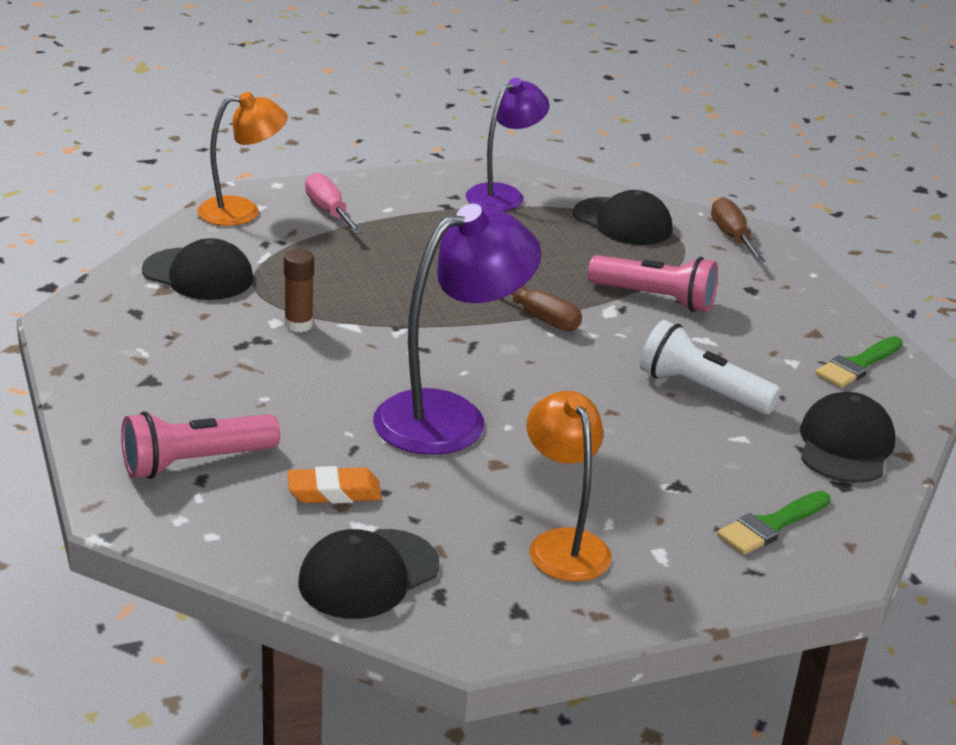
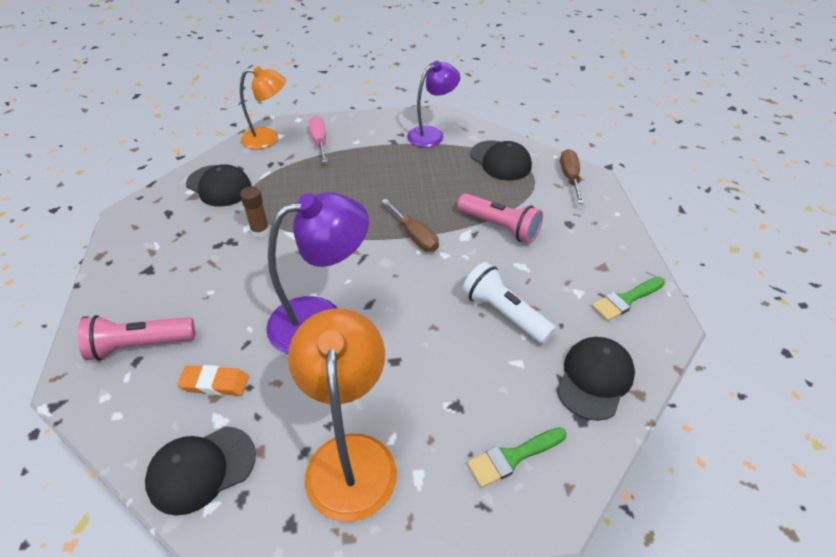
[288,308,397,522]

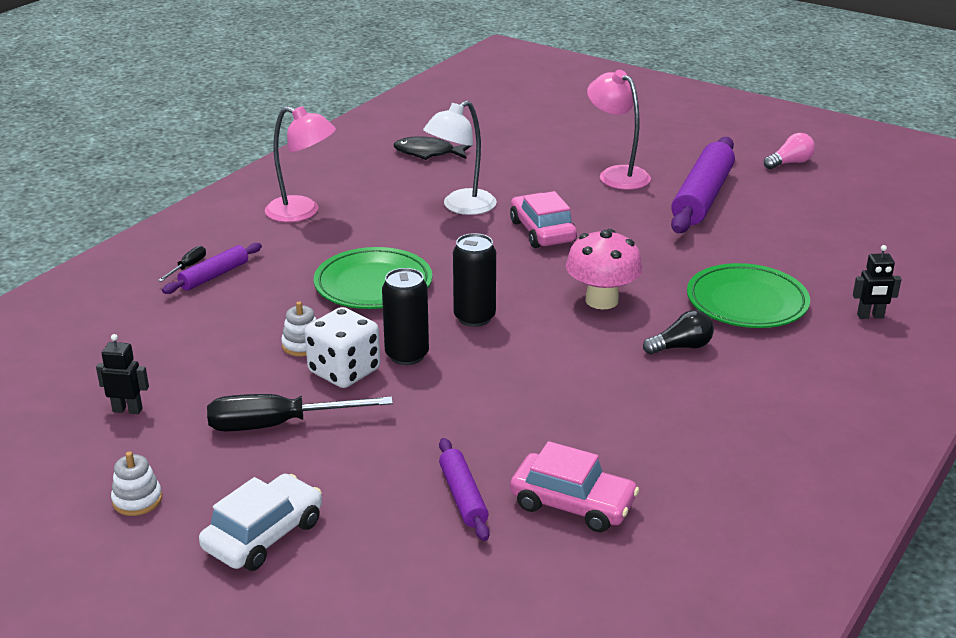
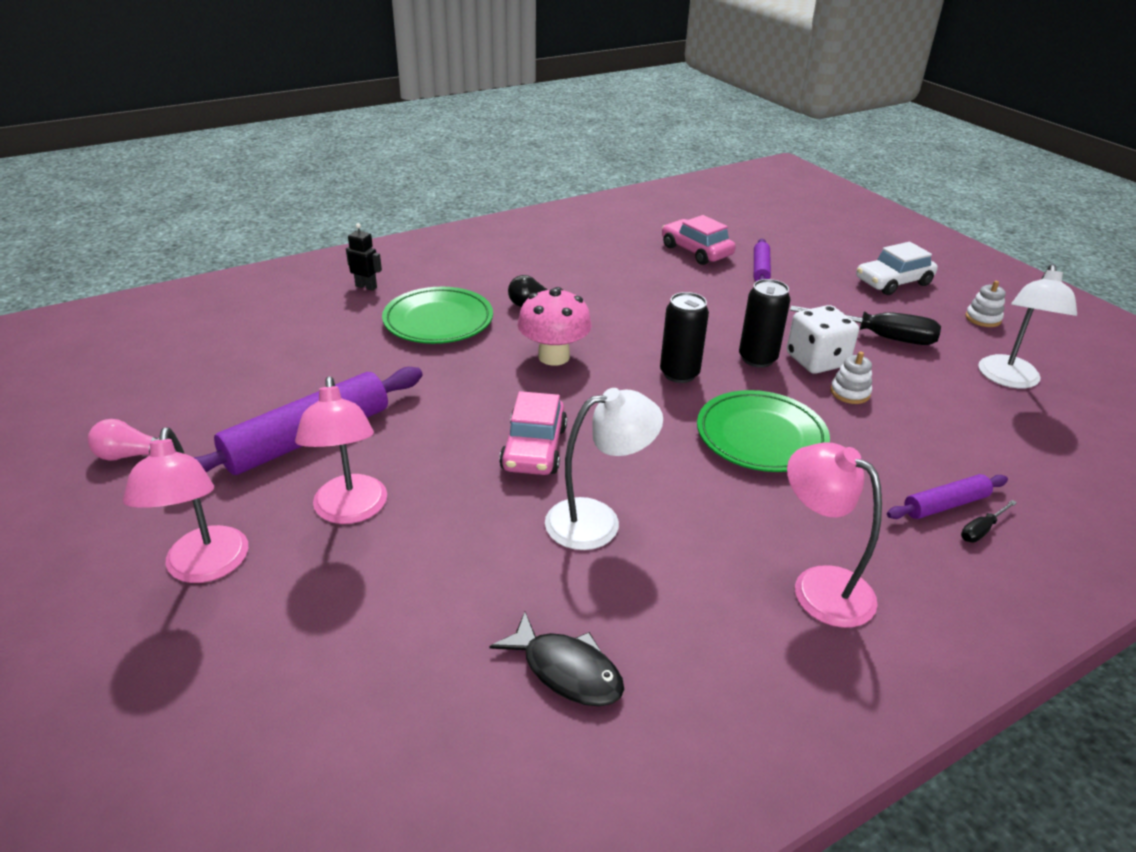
[123,427,248,583]
[978,264,1077,388]

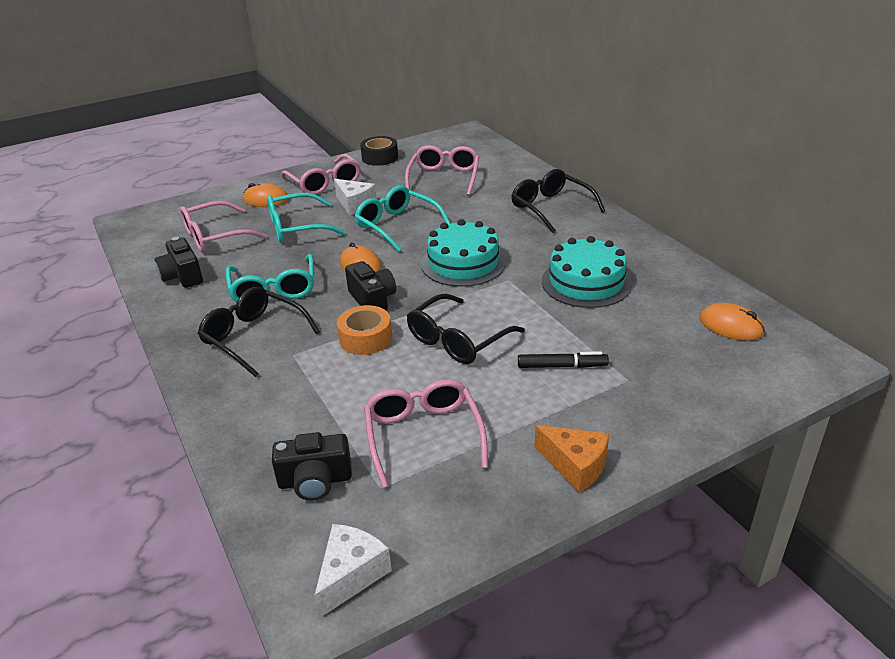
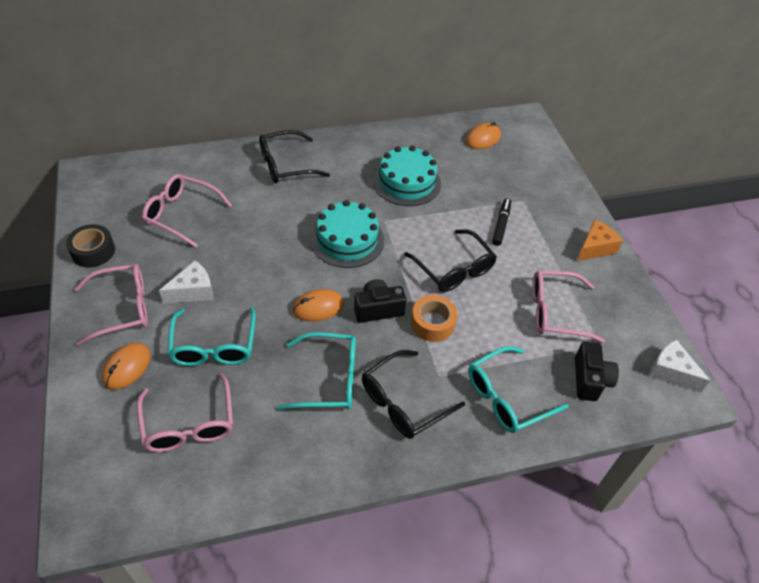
[468,346,569,433]
[155,237,203,288] (first image)

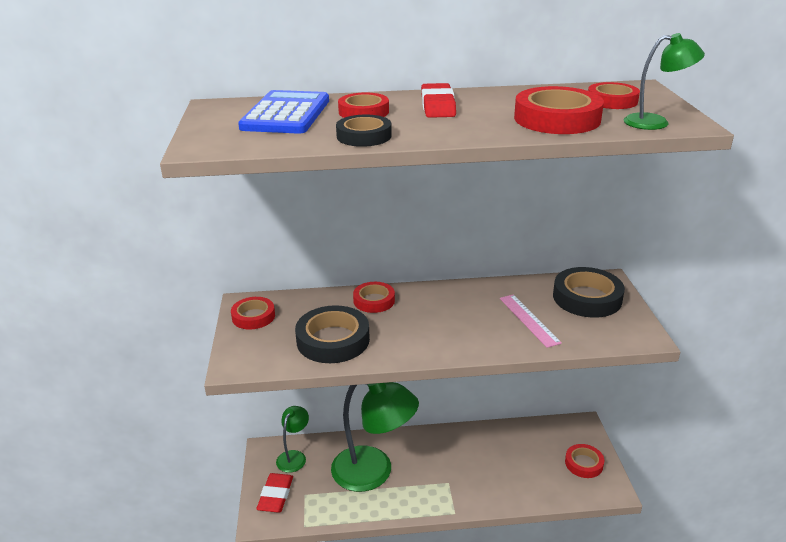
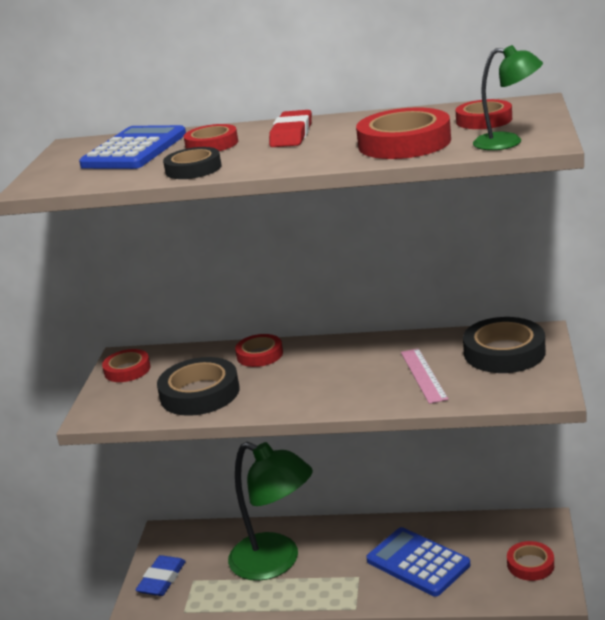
[135,555,186,596]
[366,527,470,596]
[276,406,309,473] (first image)

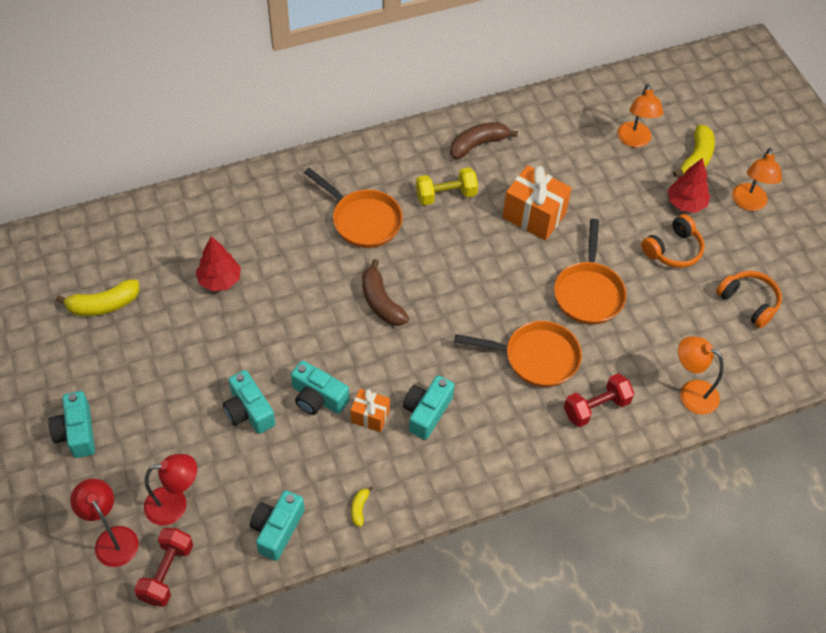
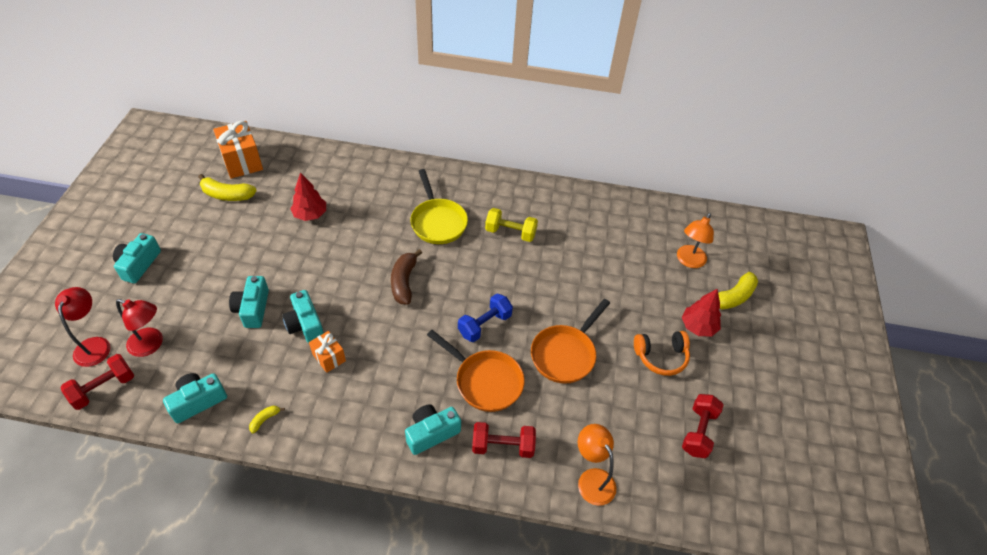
[213,121,263,179]
[405,404,461,455]
[410,169,468,244]
[458,294,513,342]
[682,394,724,458]
[450,122,518,159] (first image)
[732,148,782,211] (first image)

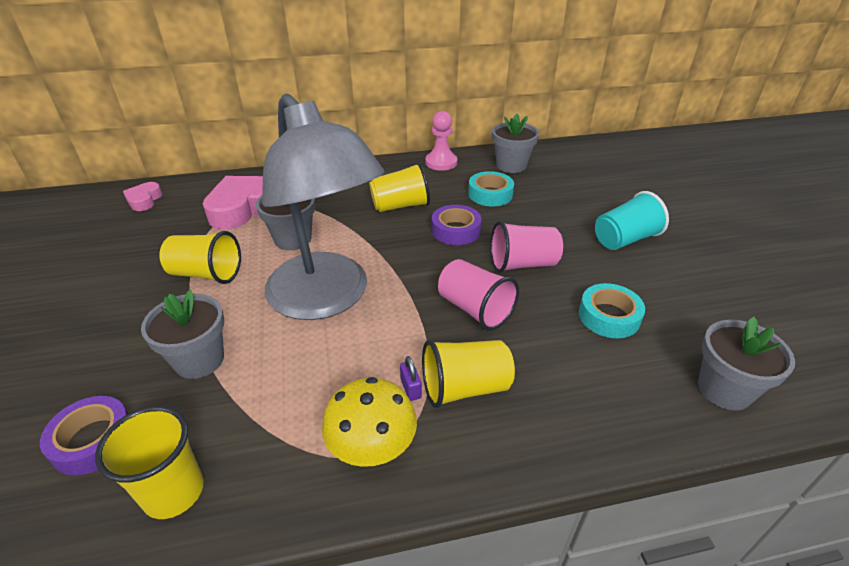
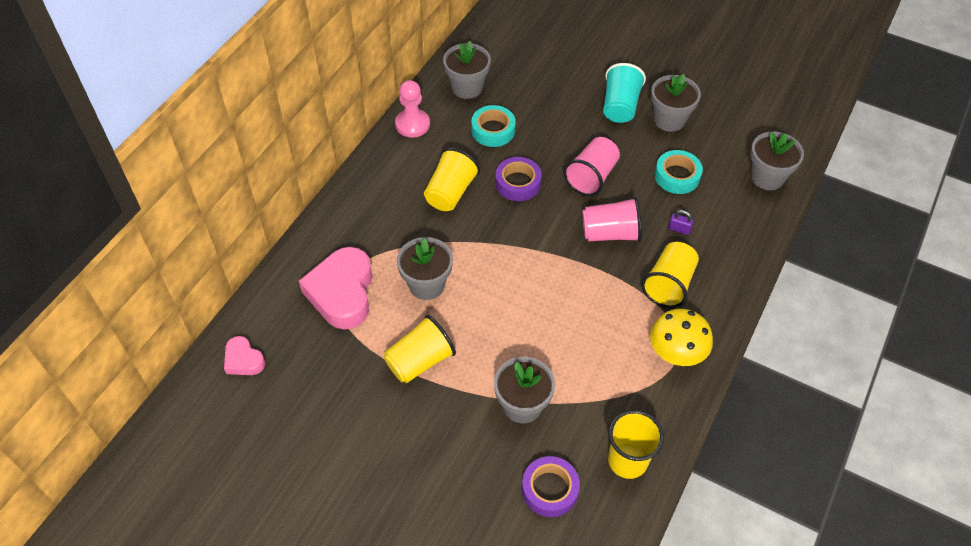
[651,74,701,132]
[668,210,694,235]
[262,94,384,320] (first image)

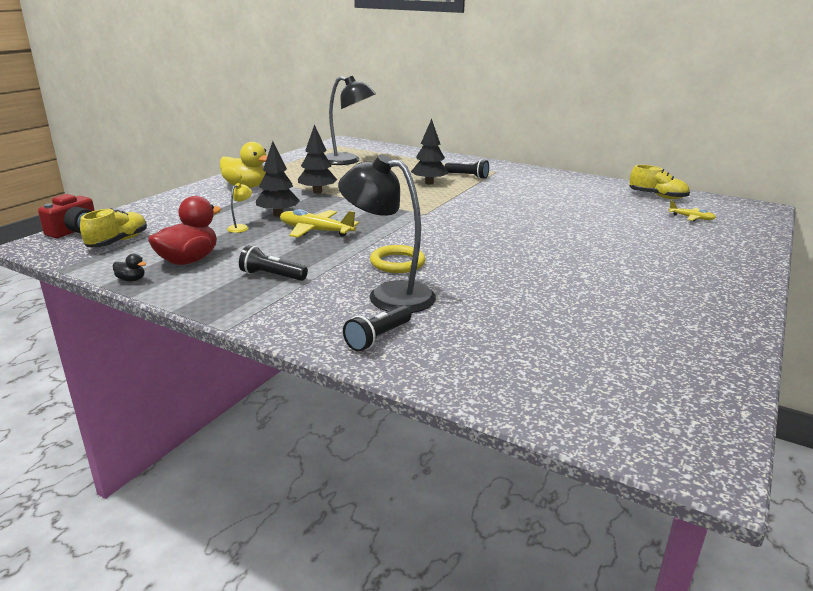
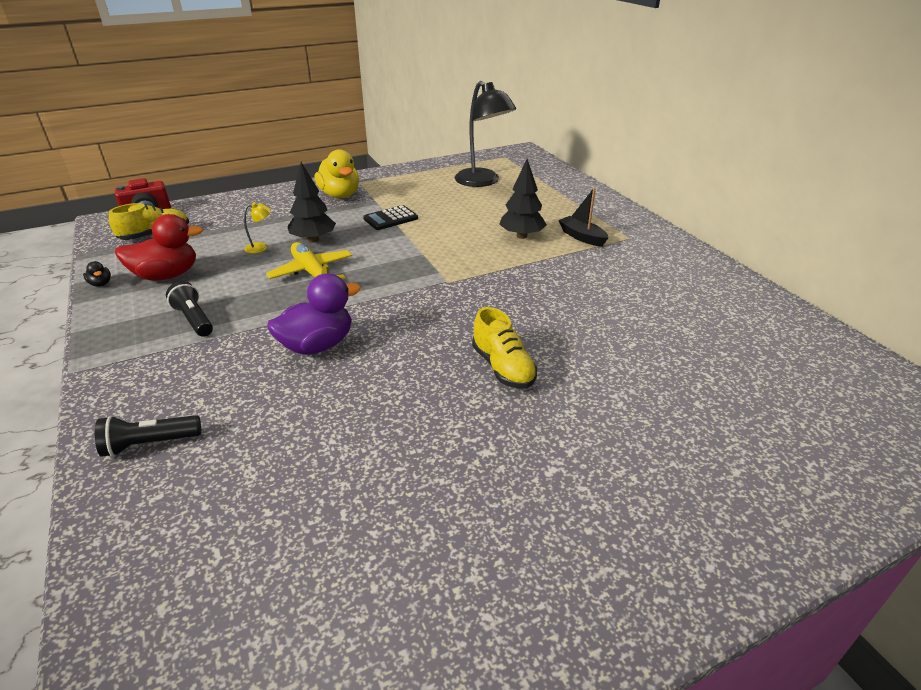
[267,273,361,355]
[363,205,418,230]
[472,307,537,389]
[558,188,608,247]
[338,155,436,313] (first image)
[669,201,716,221] (first image)

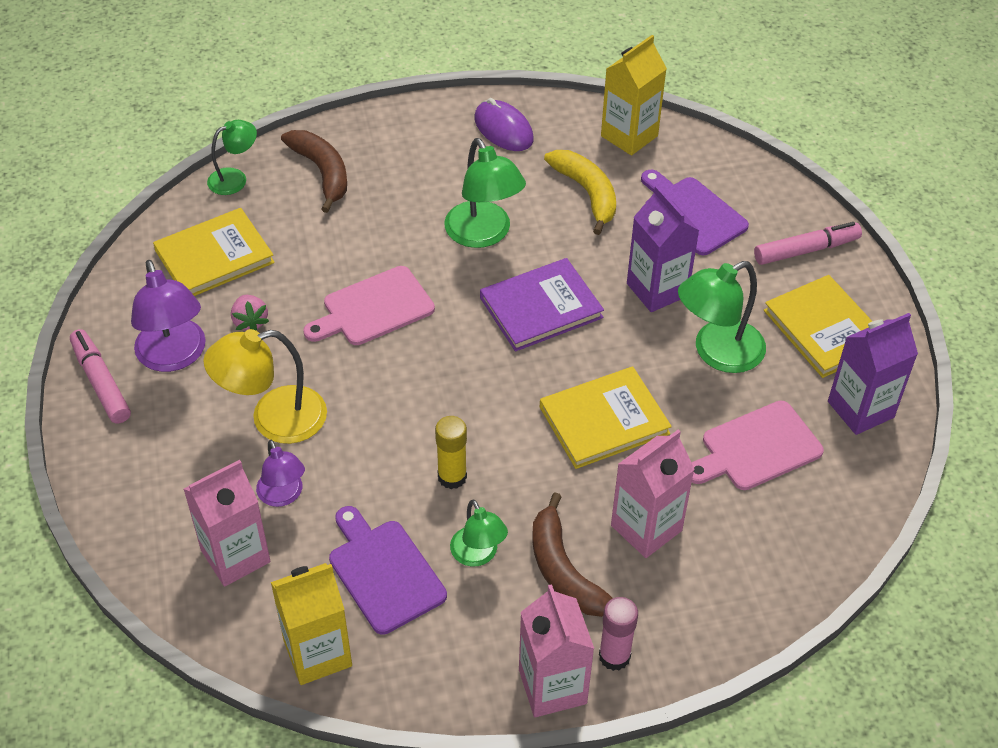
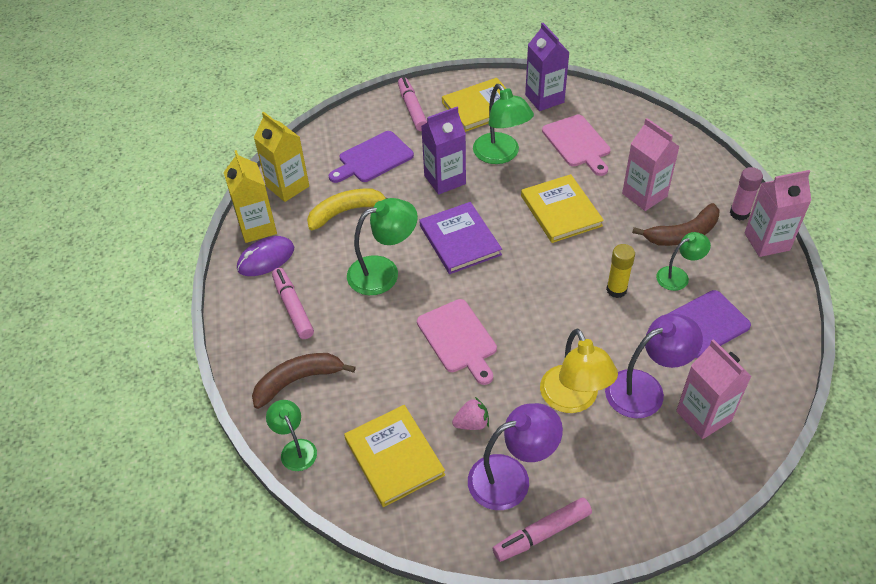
[224,150,277,243]
[272,268,314,339]
[605,314,703,418]

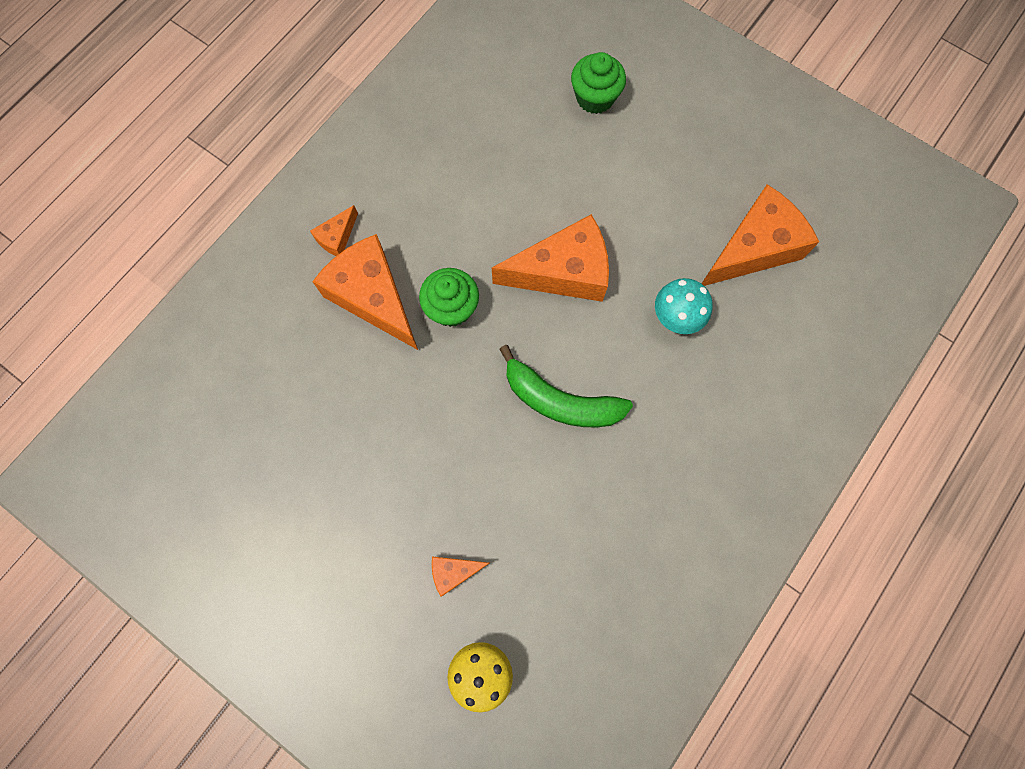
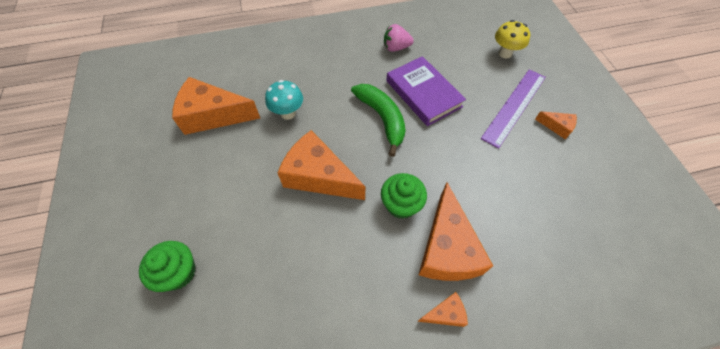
[384,24,414,52]
[386,56,466,126]
[481,69,546,149]
[535,111,577,139]

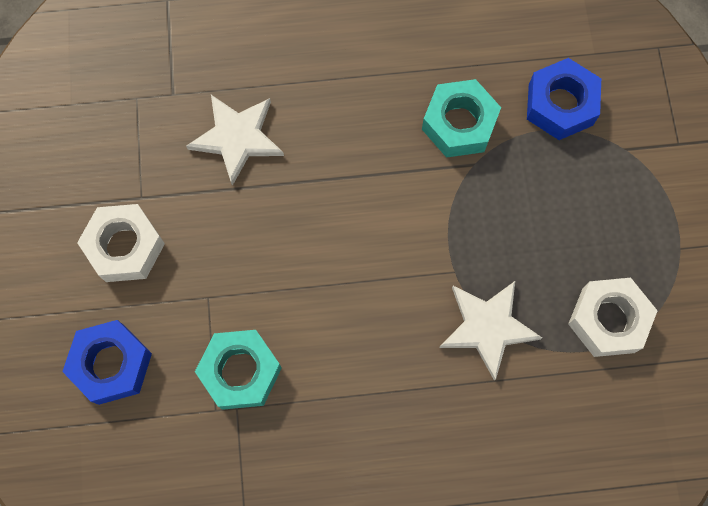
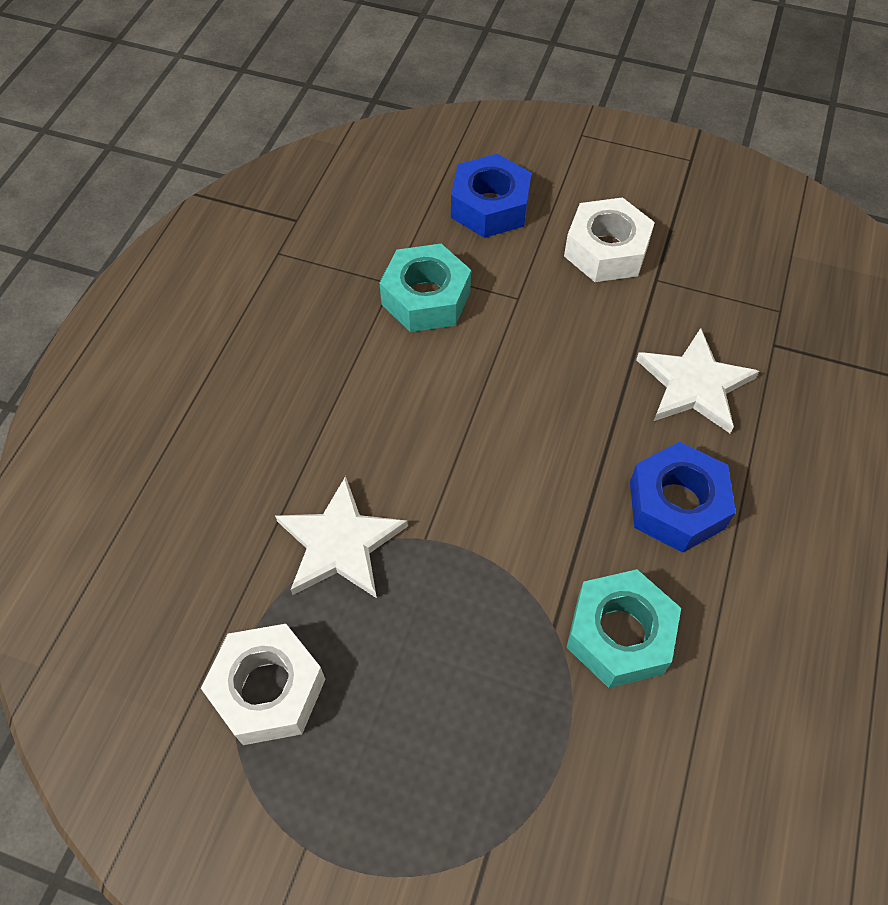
[630,442,736,553]

